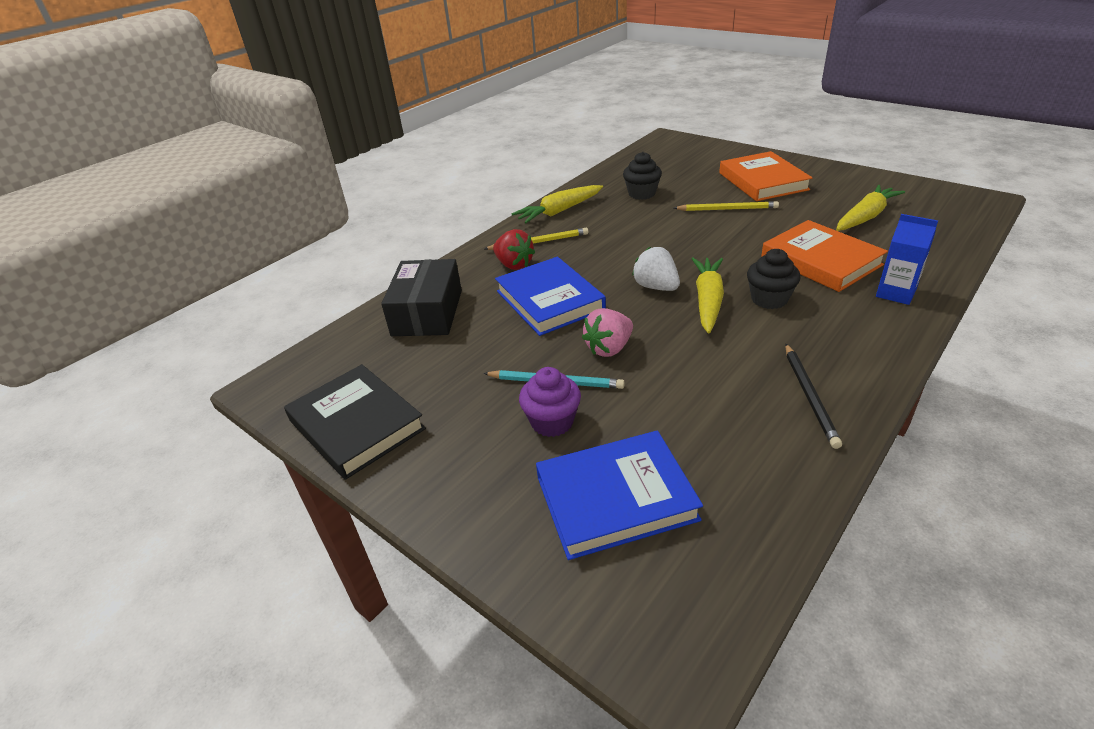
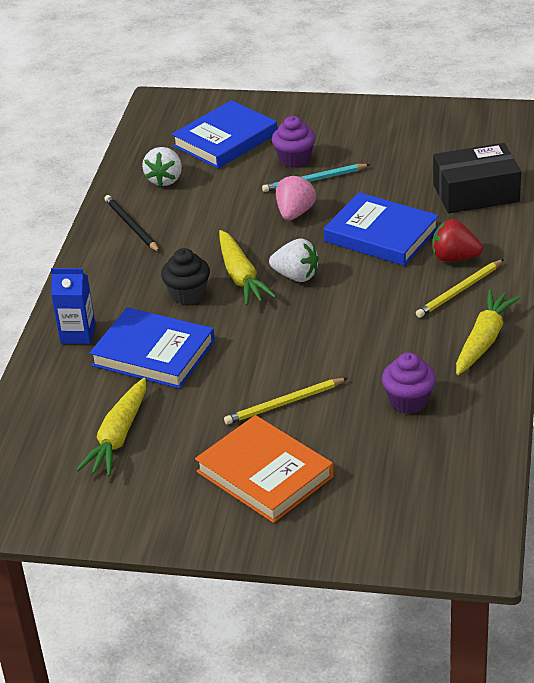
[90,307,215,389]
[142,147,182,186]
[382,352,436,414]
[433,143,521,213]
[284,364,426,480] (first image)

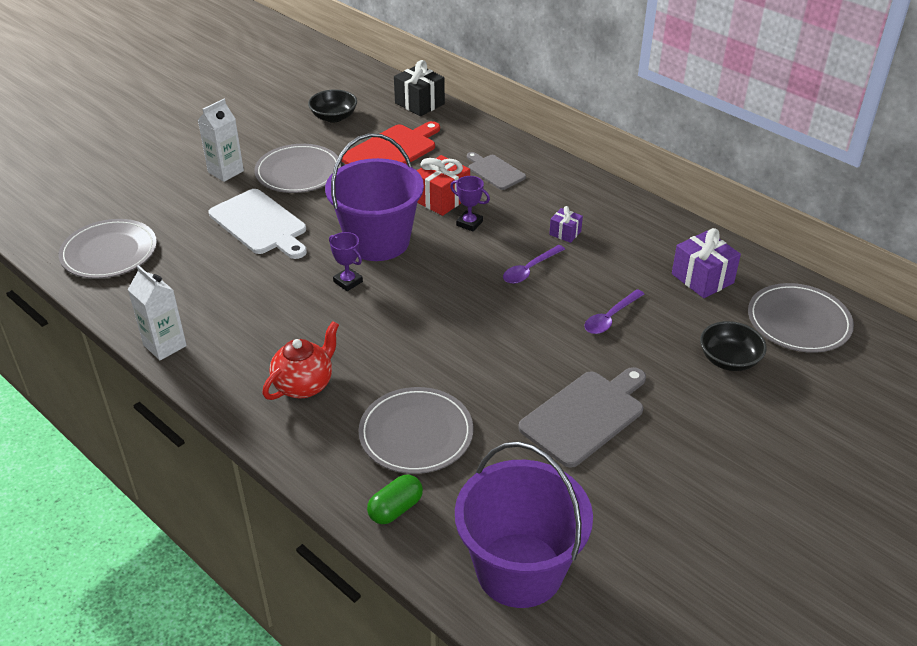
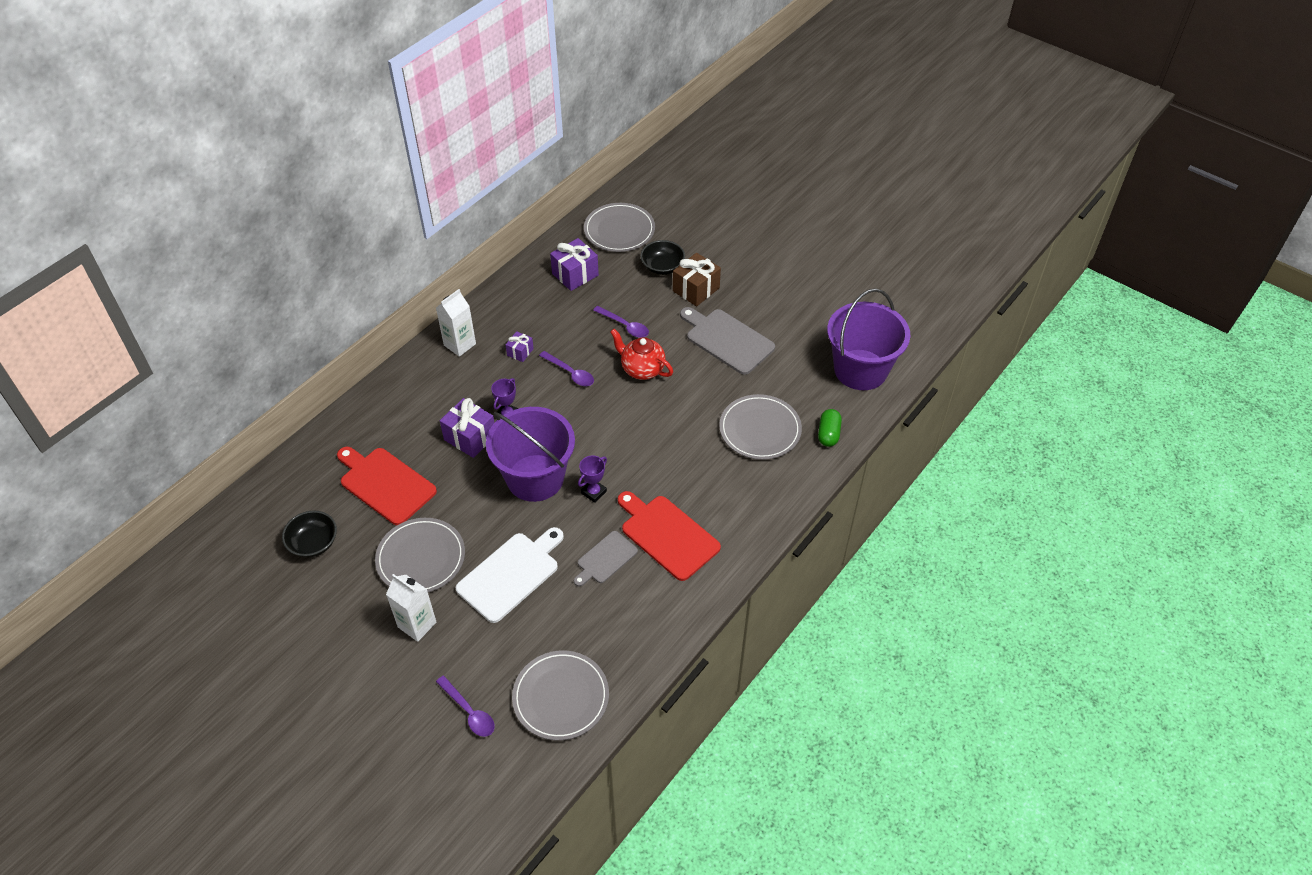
[436,289,476,357]
[436,676,495,737]
[440,398,494,458]
[574,531,638,587]
[610,329,673,380]
[618,491,721,581]
[673,253,721,306]
[818,409,842,447]
[394,60,445,116] (first image)

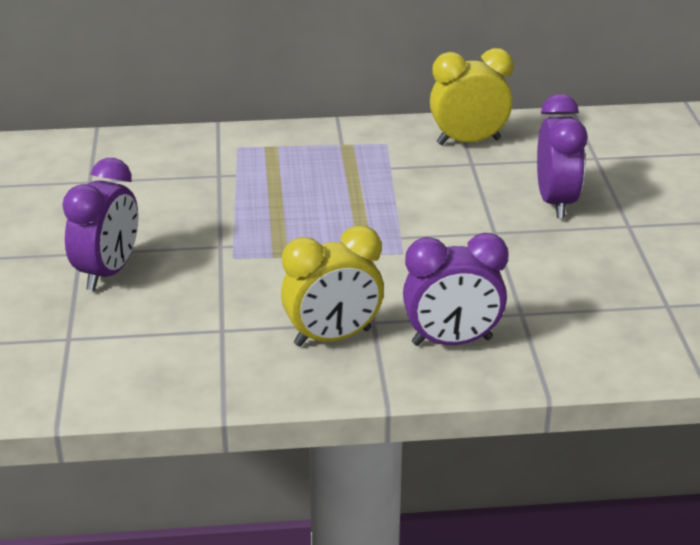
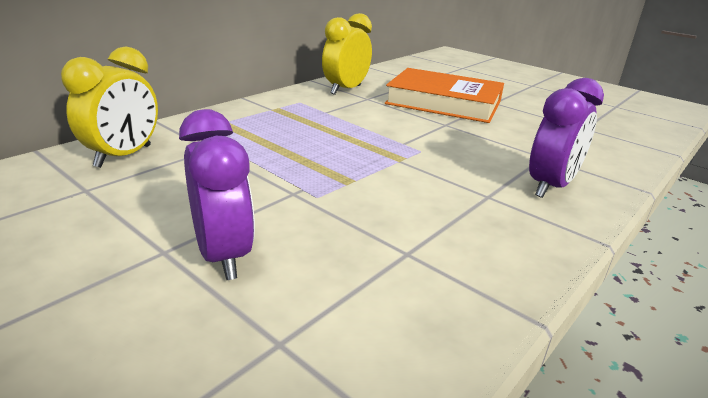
[61,46,158,168]
[385,68,504,123]

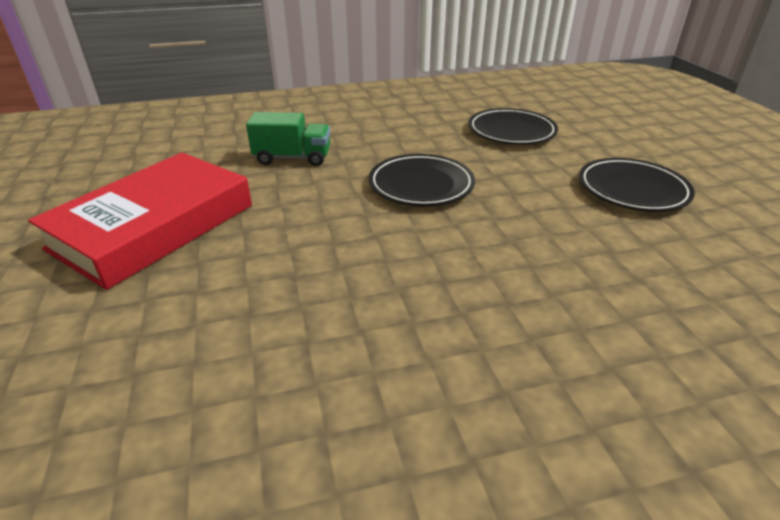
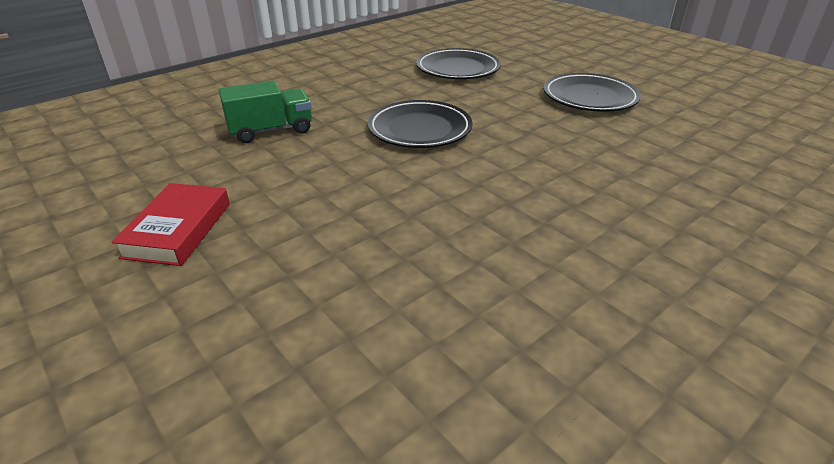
[112,183,230,266]

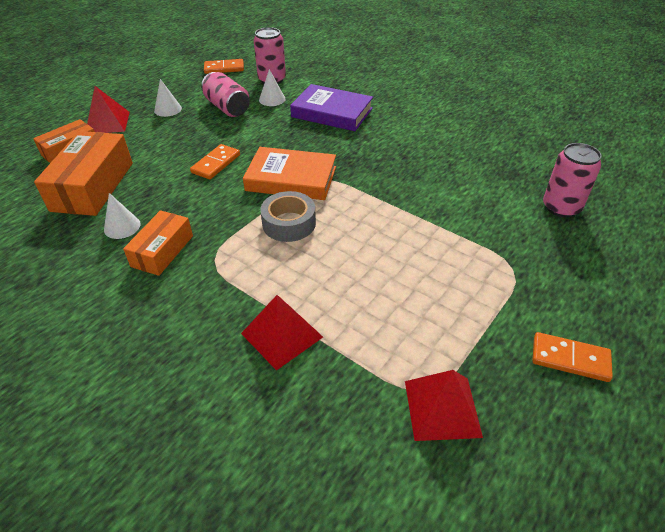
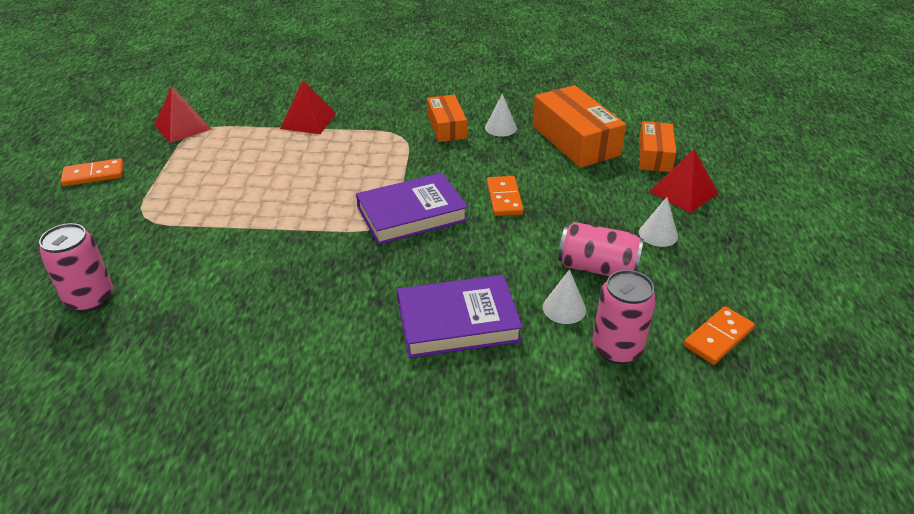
[356,173,468,245]
[260,191,316,242] (first image)

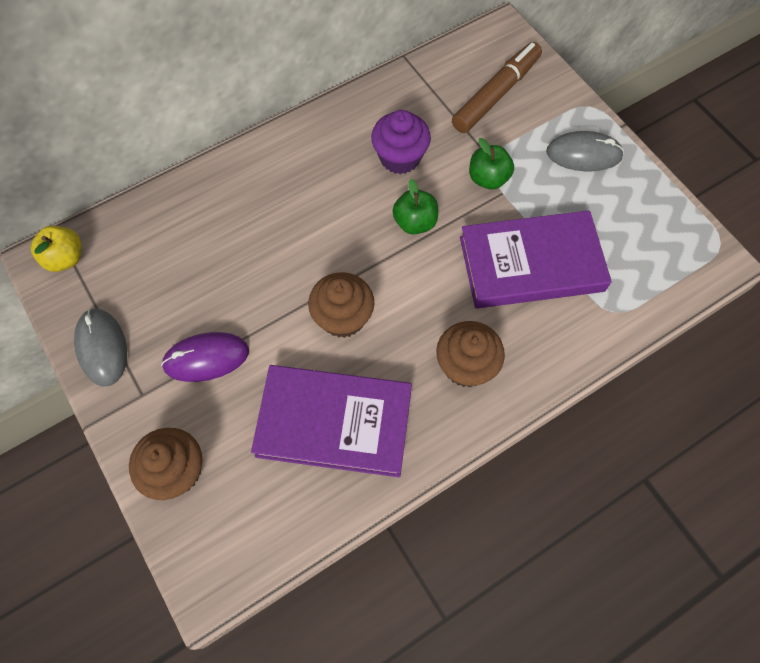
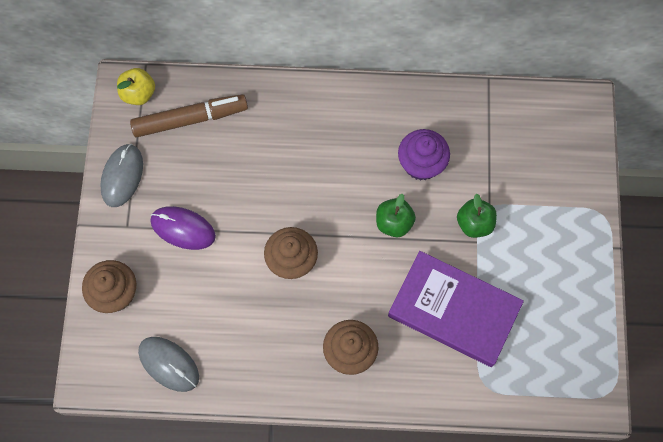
[130,94,248,137]
[138,337,199,392]
[251,365,412,477] (first image)

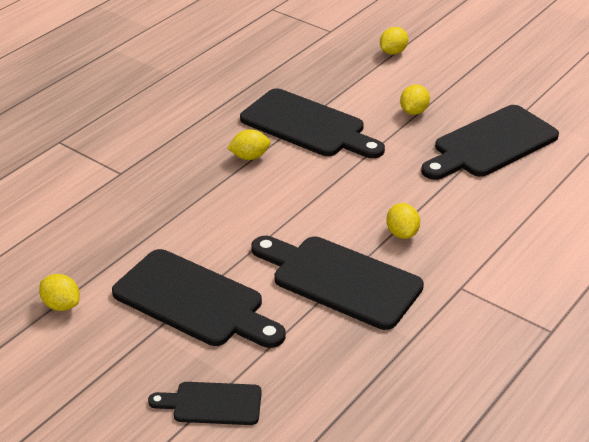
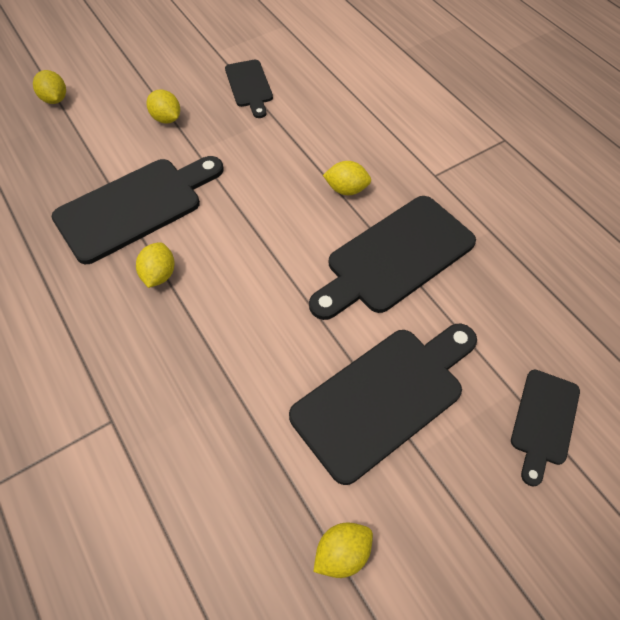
[225,60,273,118]

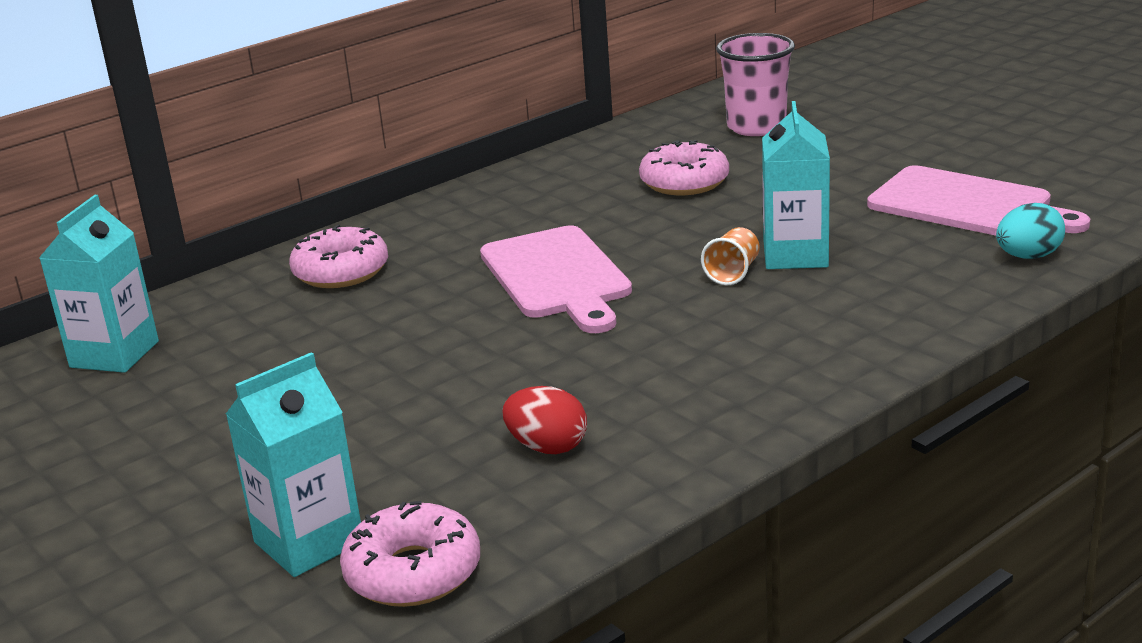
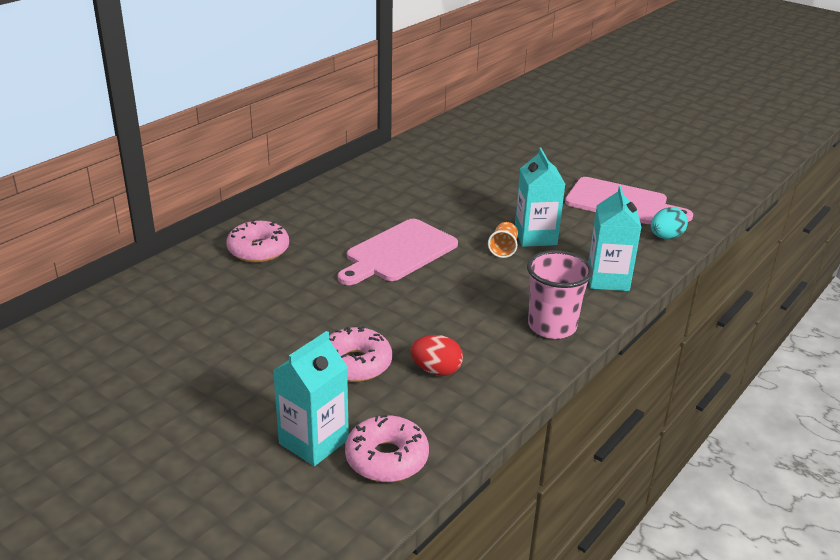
[329,326,392,382]
[338,219,458,285]
[527,250,593,339]
[588,185,642,291]

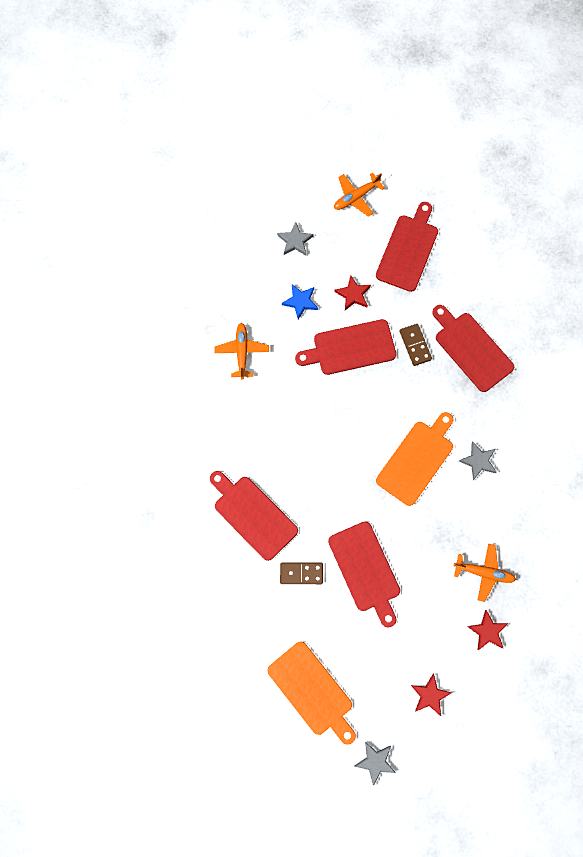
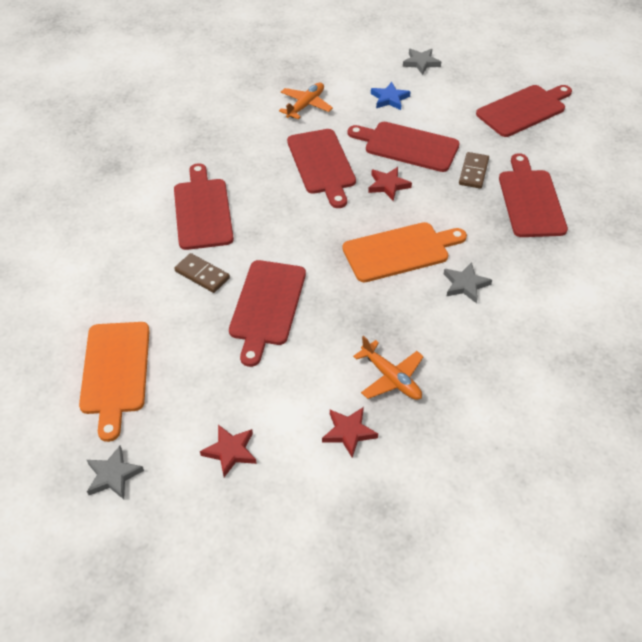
[287,129,356,208]
[368,167,412,201]
[334,173,385,217] (first image)

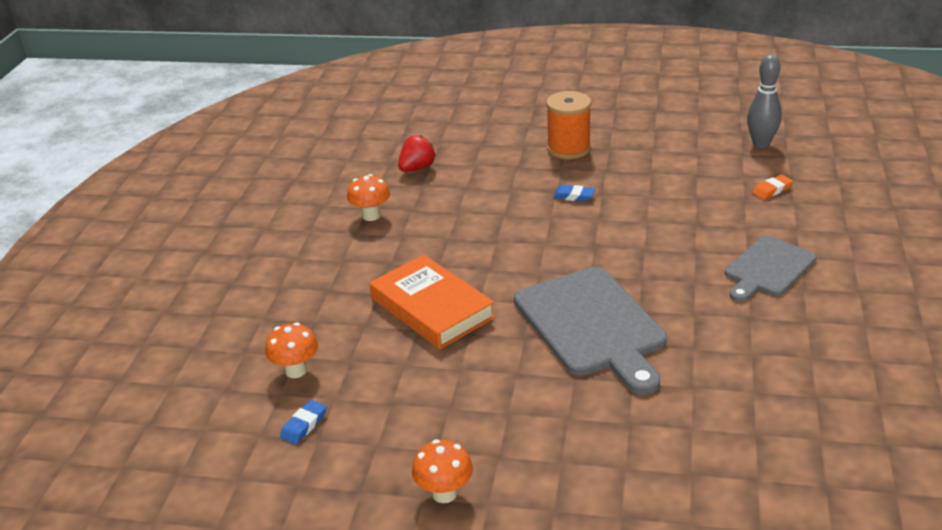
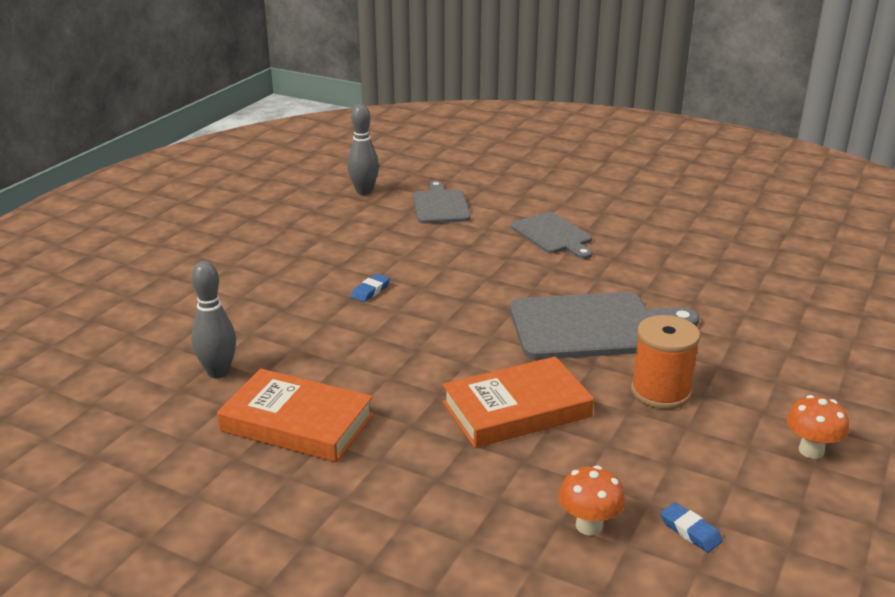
[191,261,236,379]
[217,368,374,462]
[413,181,471,224]
[631,315,700,409]

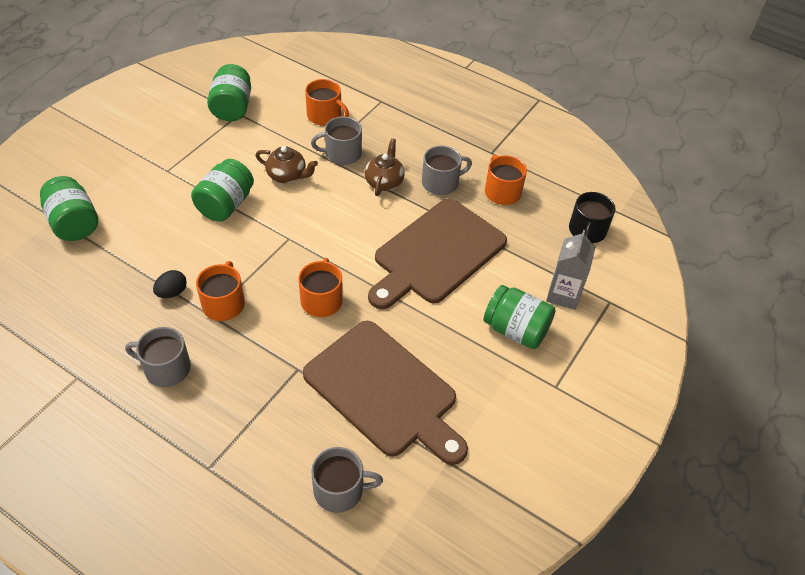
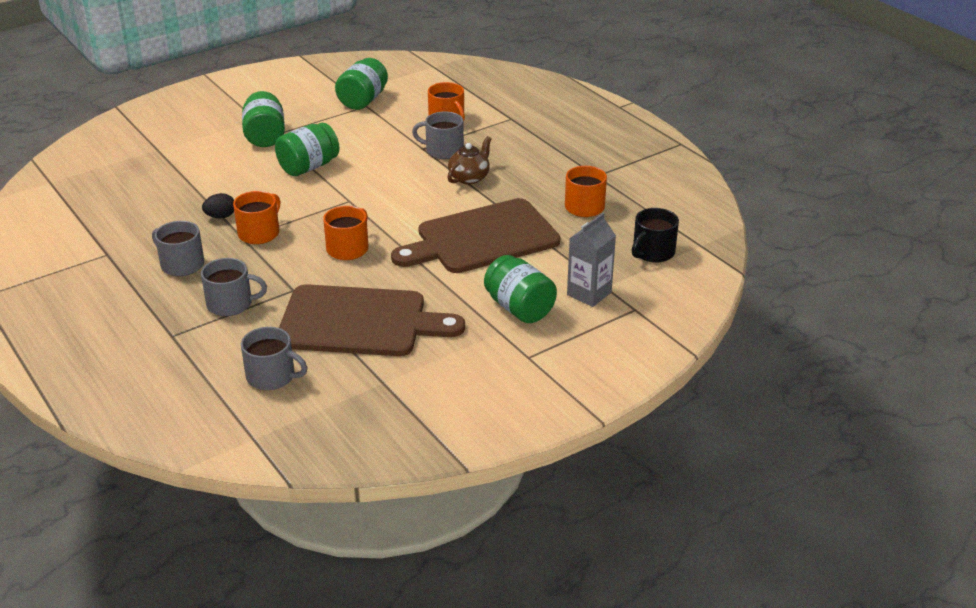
[201,258,267,316]
[242,91,285,147]
[279,284,465,356]
[255,146,318,183] (first image)

